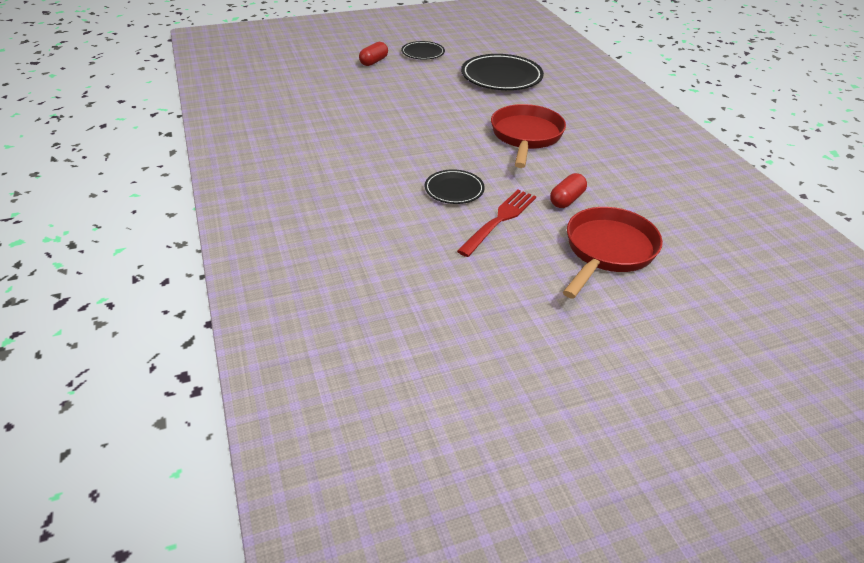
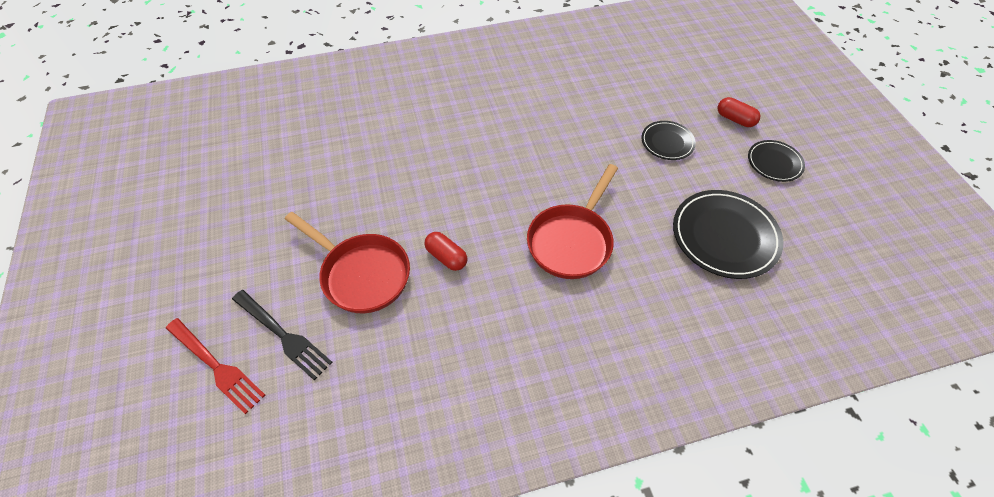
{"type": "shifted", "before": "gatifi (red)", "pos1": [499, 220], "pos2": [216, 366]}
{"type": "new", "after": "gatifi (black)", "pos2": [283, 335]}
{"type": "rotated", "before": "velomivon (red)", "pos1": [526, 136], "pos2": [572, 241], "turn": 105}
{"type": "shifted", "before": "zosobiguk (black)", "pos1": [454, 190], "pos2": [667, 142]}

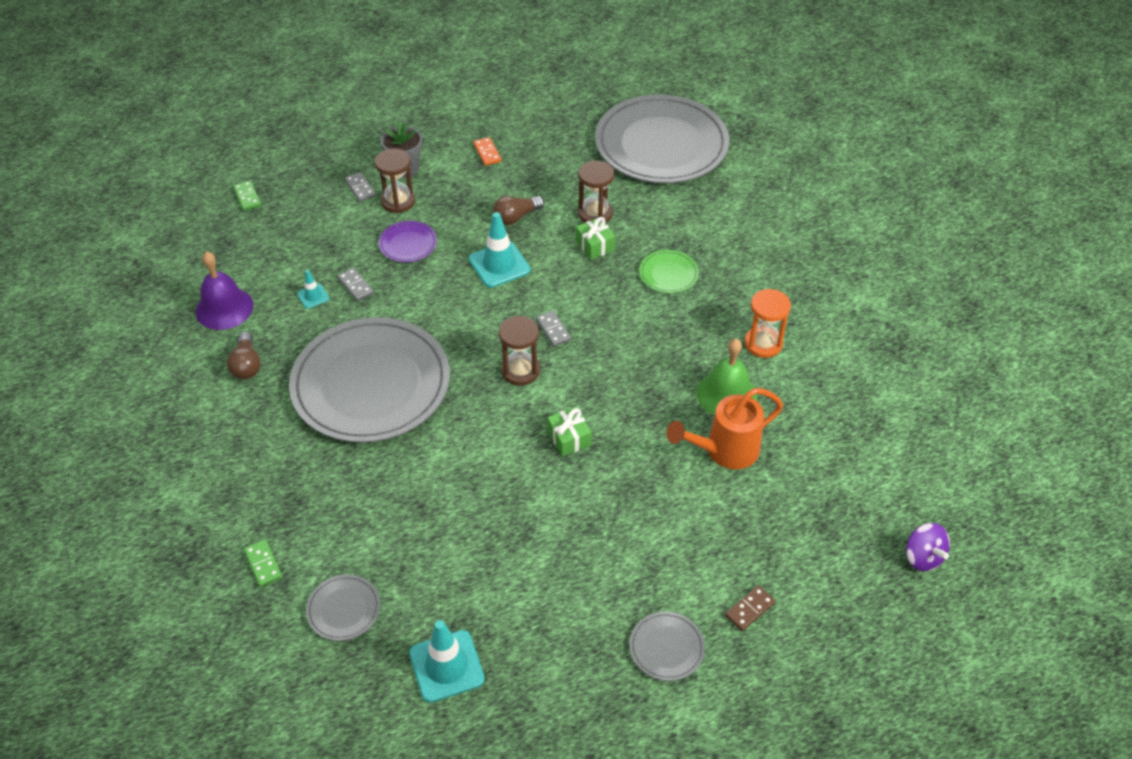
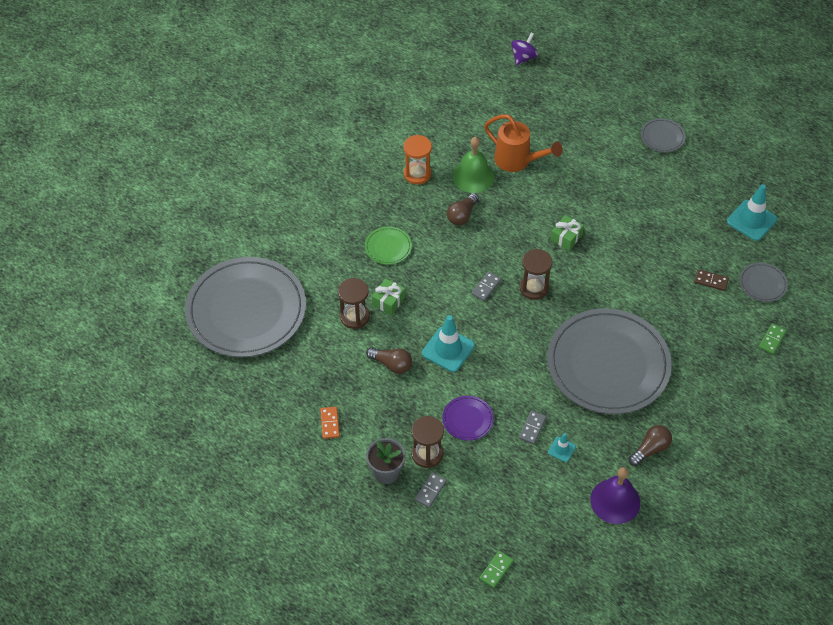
{"type": "rotated", "before": "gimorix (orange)", "pos1": [487, 153], "pos2": [329, 423], "turn": -45}
{"type": "new", "after": "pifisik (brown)", "pos2": [462, 215]}
{"type": "shifted", "before": "gimorix (brown)", "pos1": [749, 609], "pos2": [711, 281]}

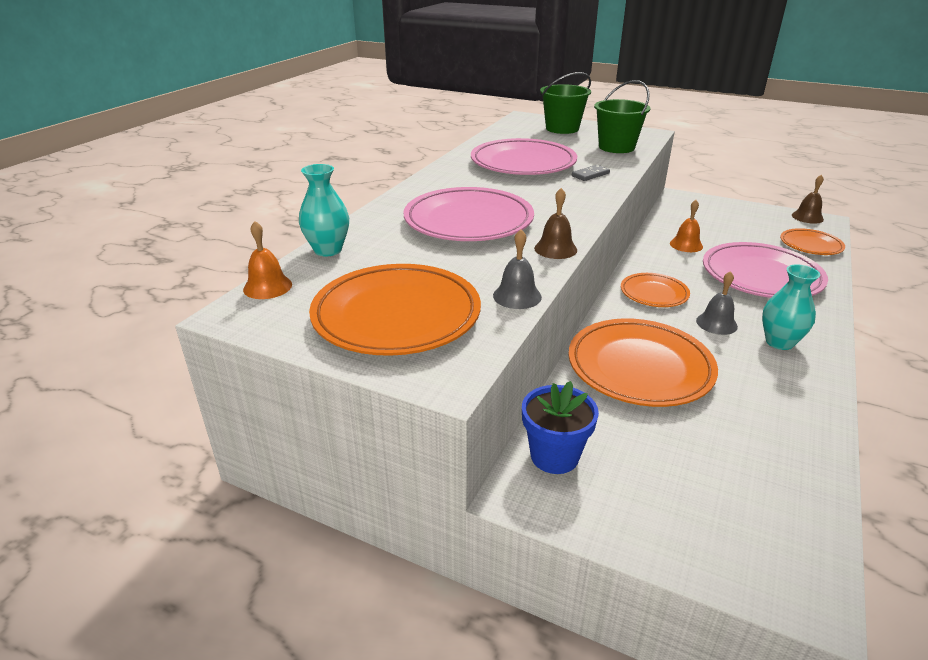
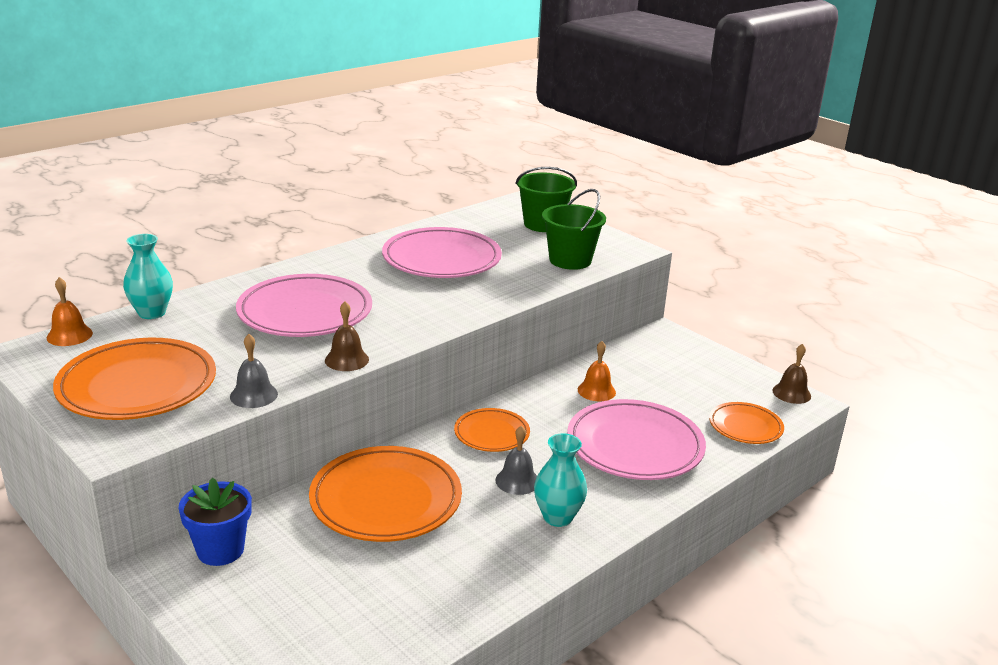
{"type": "gone", "before": "gimorix (grey)", "pos1": [590, 175]}

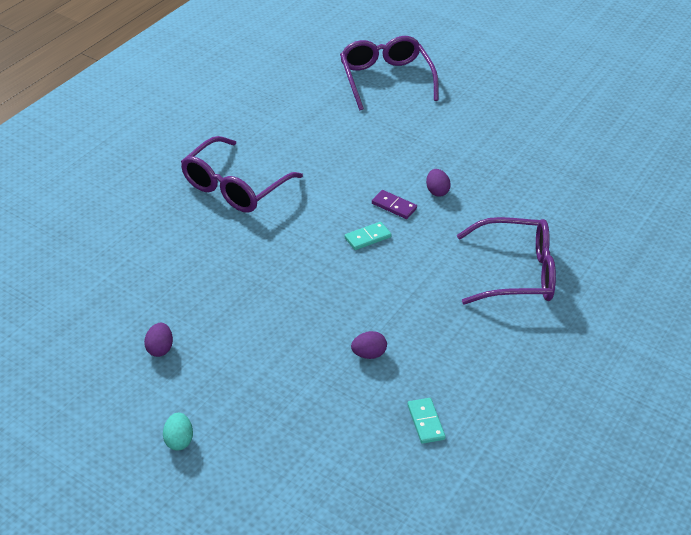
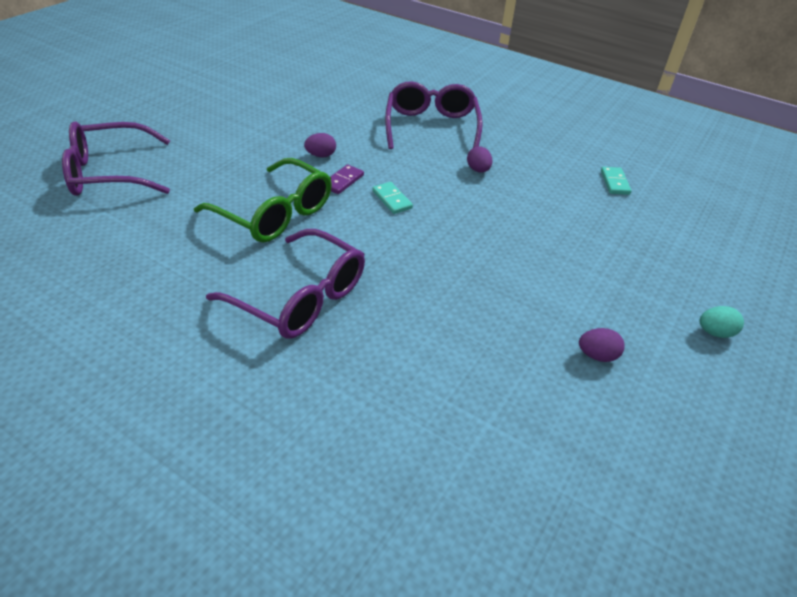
{"type": "new", "after": "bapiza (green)", "pos2": [274, 213]}
{"type": "shifted", "before": "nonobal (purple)", "pos1": [368, 354], "pos2": [478, 170]}
{"type": "rotated", "before": "gimorix (turquoise)", "pos1": [425, 422], "pos2": [614, 182], "turn": -75}

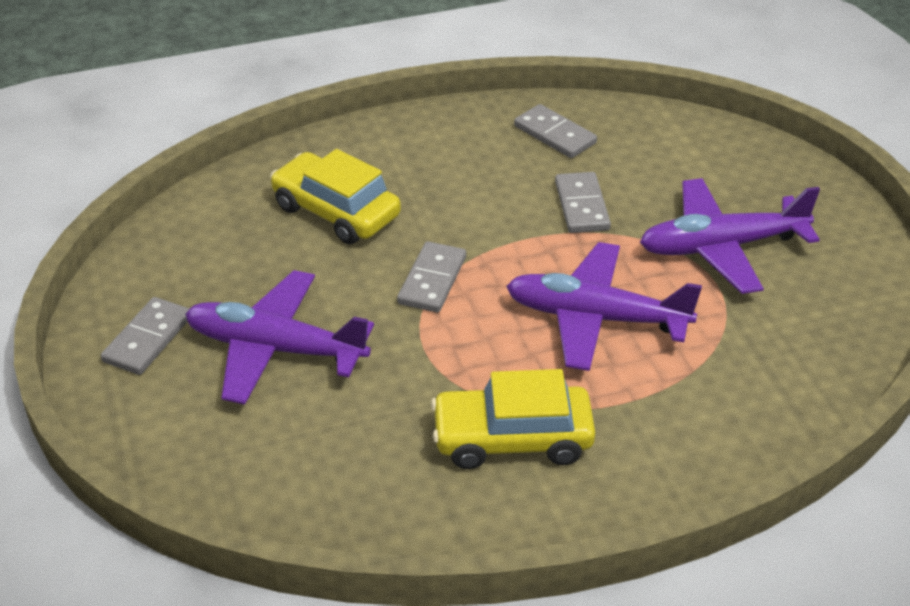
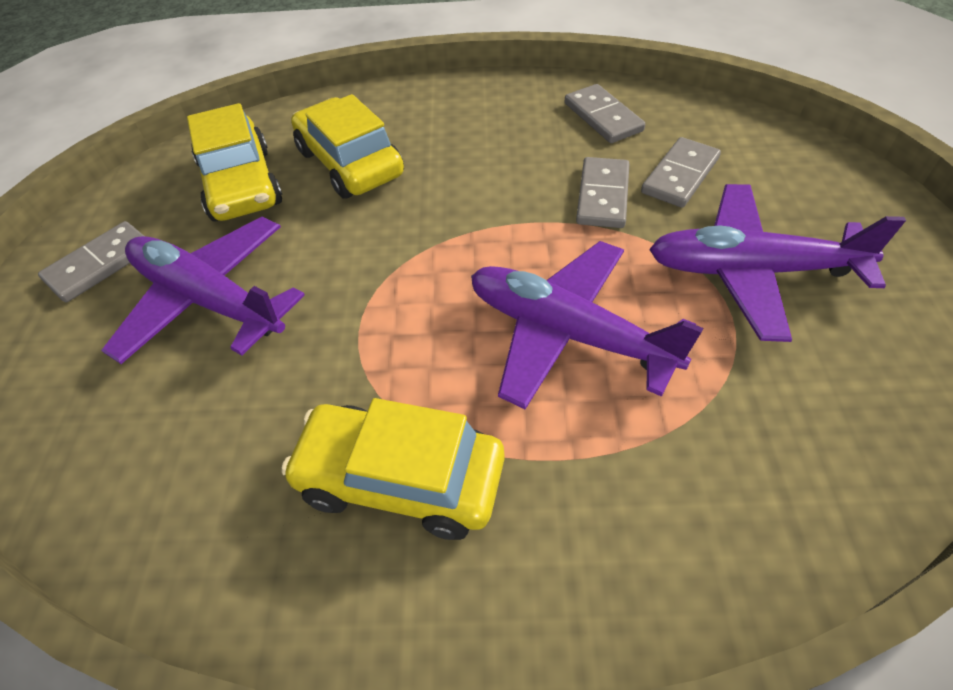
{"type": "new", "after": "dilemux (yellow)", "pos2": [241, 184]}
{"type": "shifted", "before": "gimorix (grey)", "pos1": [432, 280], "pos2": [680, 176]}

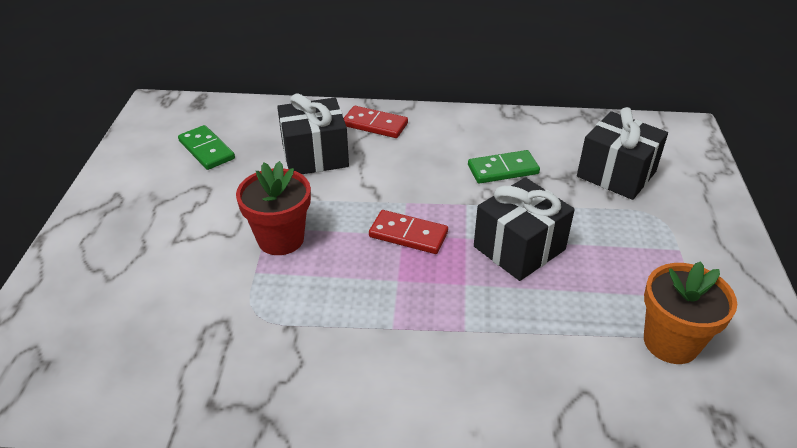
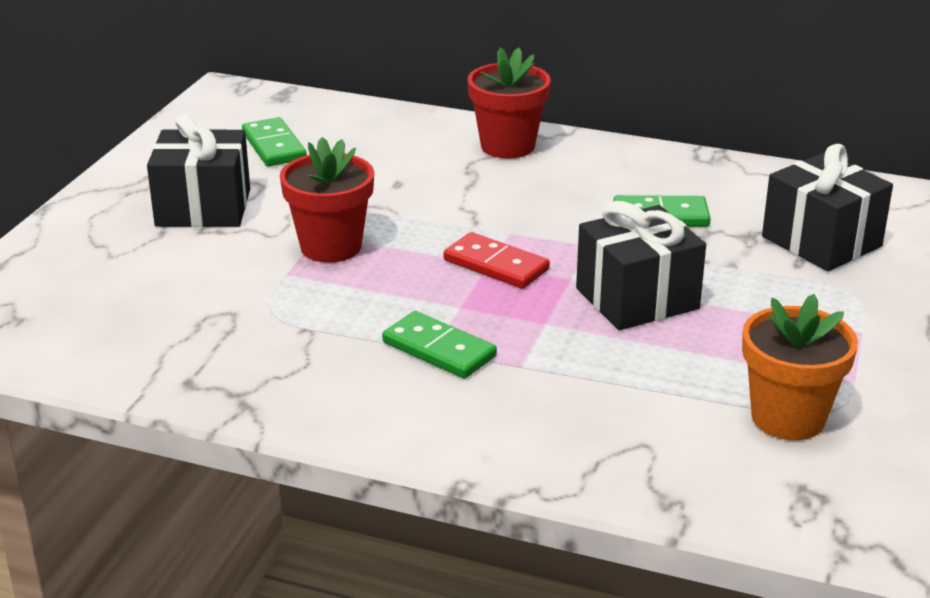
{"type": "shifted", "before": "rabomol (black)", "pos1": [315, 155], "pos2": [203, 208]}
{"type": "new", "after": "gimorix (green)", "pos2": [439, 349]}
{"type": "swapped", "before": "gimorix (red)", "after": "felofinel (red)", "pos1": [375, 124], "pos2": [507, 146]}

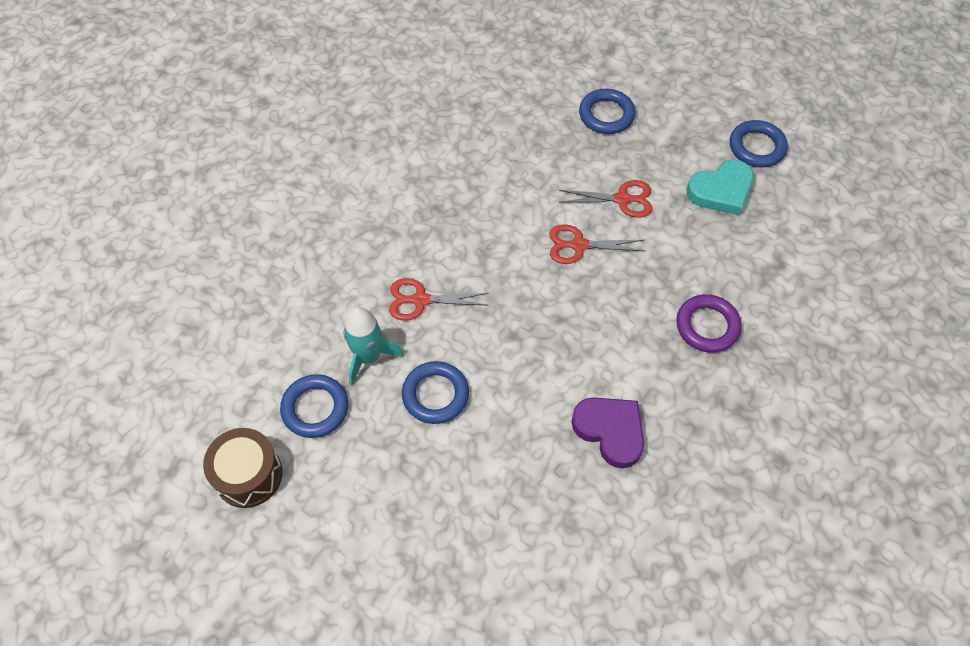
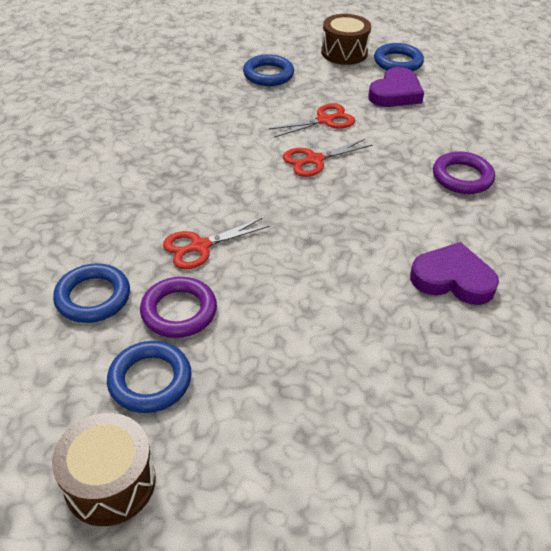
{"type": "shifted", "before": "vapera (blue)", "pos1": [435, 395], "pos2": [93, 297]}
{"type": "swapped", "before": "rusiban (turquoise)", "after": "vapera (purple)", "pos1": [368, 357], "pos2": [179, 311]}
{"type": "new", "after": "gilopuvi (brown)", "pos2": [344, 53]}
{"type": "repainted", "before": "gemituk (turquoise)", "after": "gemituk (purple)", "pos1": [721, 191], "pos2": [395, 93]}

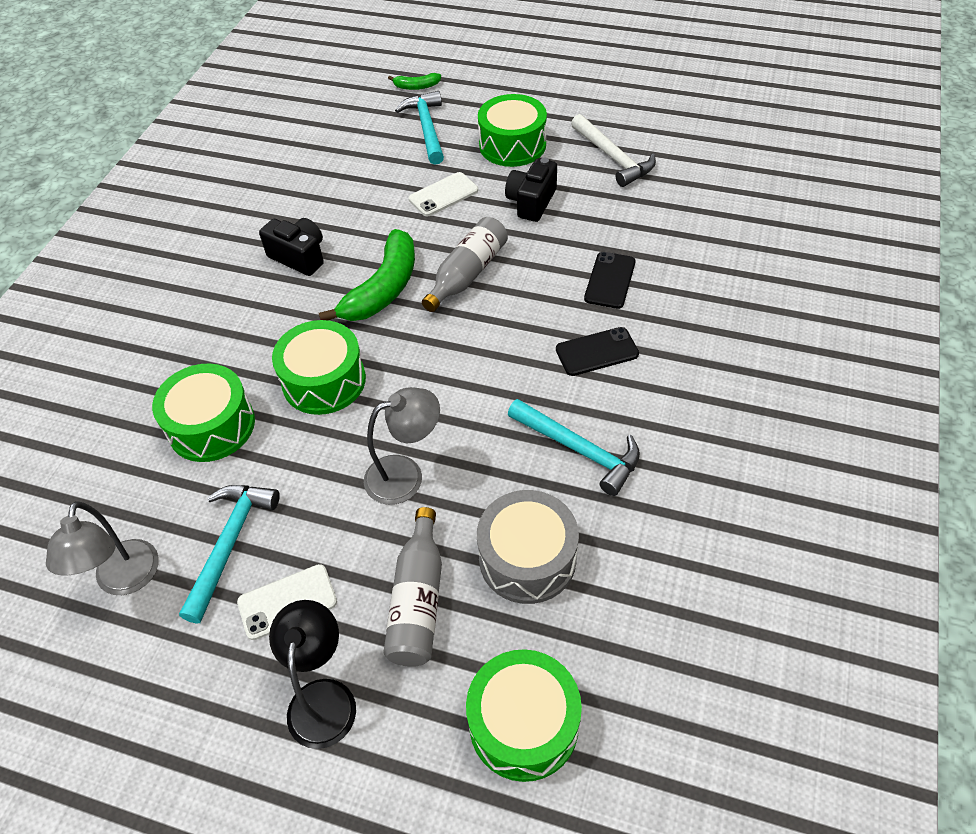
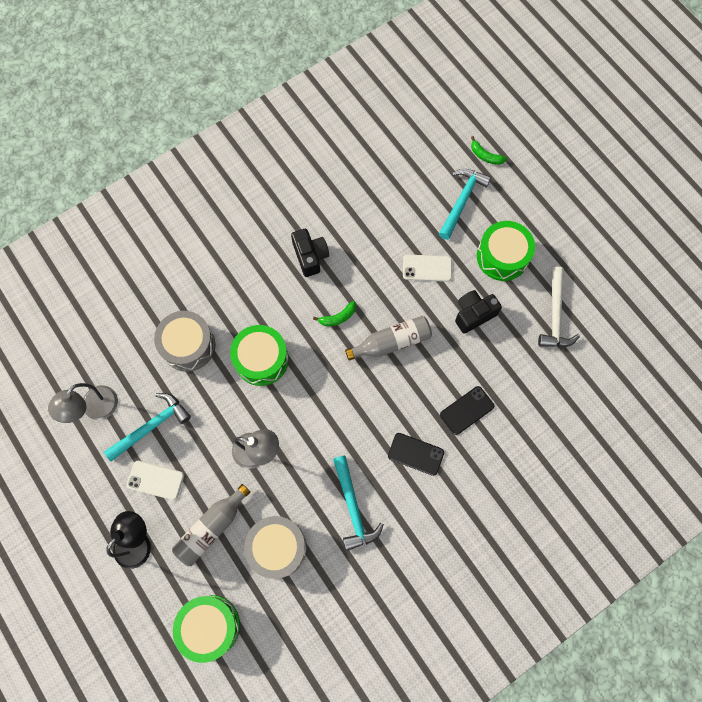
{"type": "repainted", "before": "gilopuvi (green)", "after": "gilopuvi (grey)", "pos1": [211, 426], "pos2": [188, 345]}
{"type": "scaled", "before": "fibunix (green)", "pos1": [383, 289], "pos2": [338, 317], "scale": 0.47}

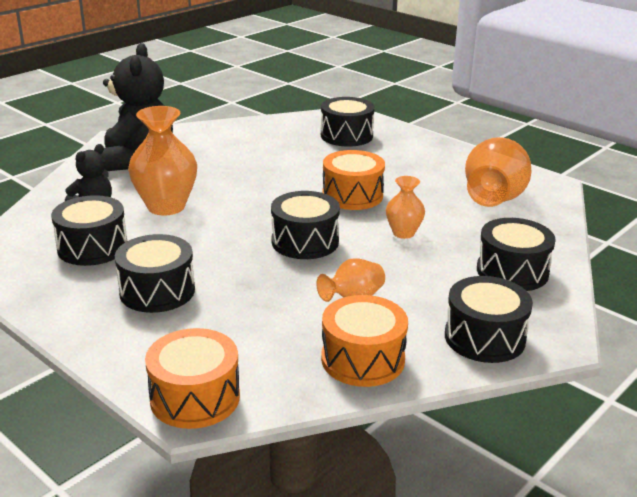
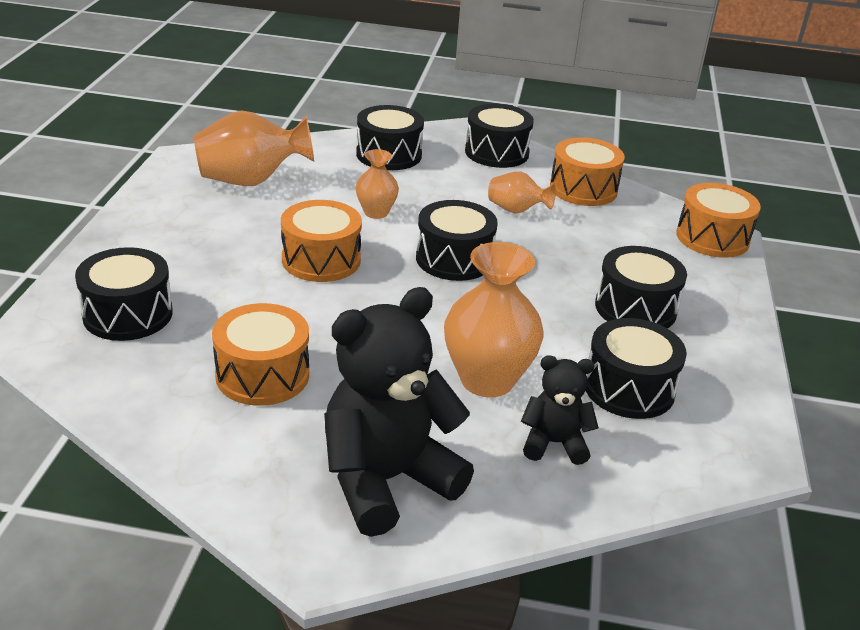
{"type": "new", "after": "gilopuvi (orange)", "pos2": [262, 375]}

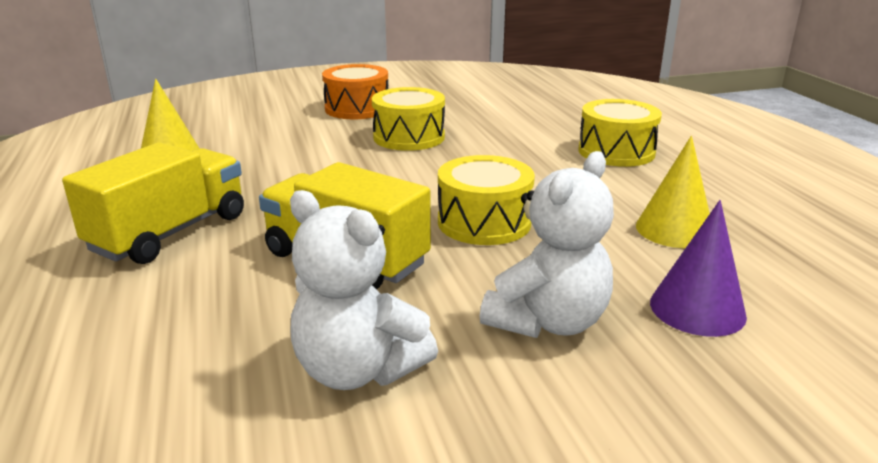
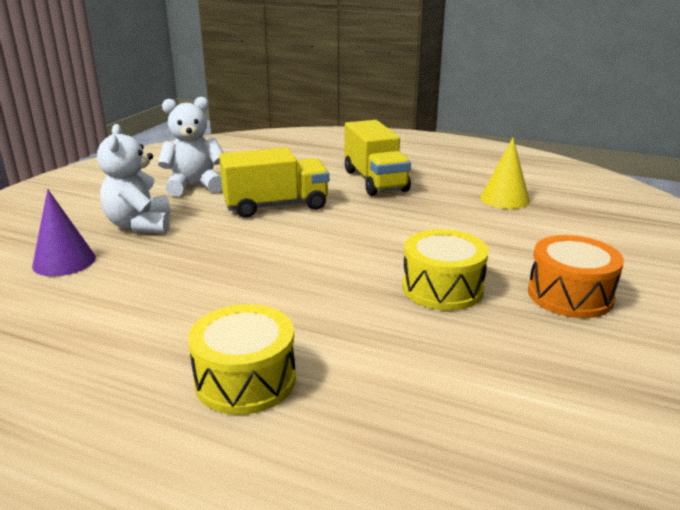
{"type": "gone", "before": "gilopuvi (yellow)", "pos1": [484, 222]}
{"type": "gone", "before": "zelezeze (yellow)", "pos1": [674, 229]}

